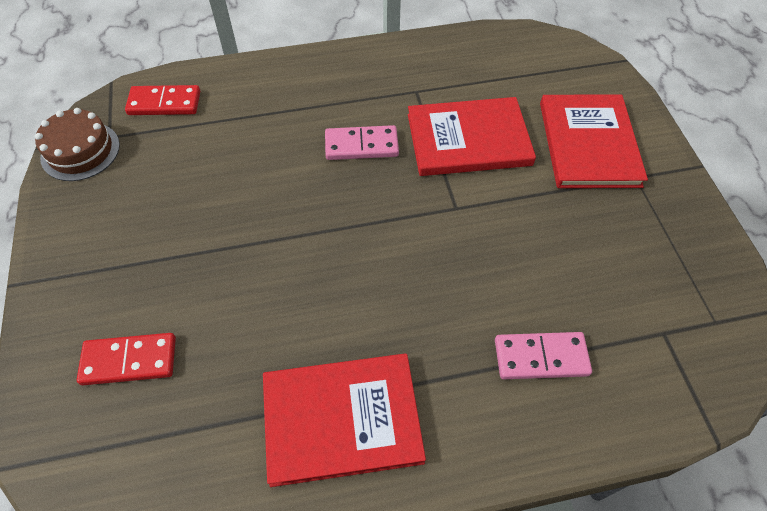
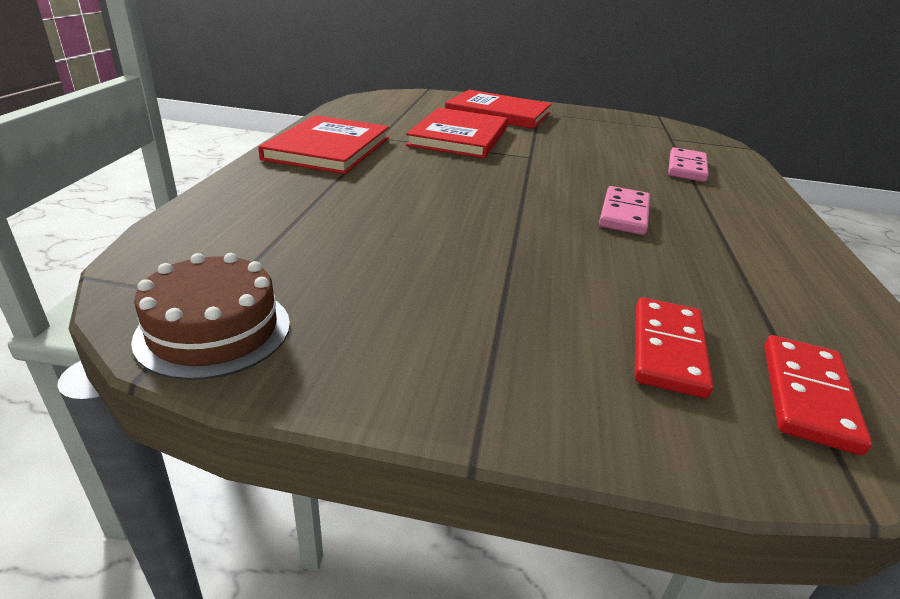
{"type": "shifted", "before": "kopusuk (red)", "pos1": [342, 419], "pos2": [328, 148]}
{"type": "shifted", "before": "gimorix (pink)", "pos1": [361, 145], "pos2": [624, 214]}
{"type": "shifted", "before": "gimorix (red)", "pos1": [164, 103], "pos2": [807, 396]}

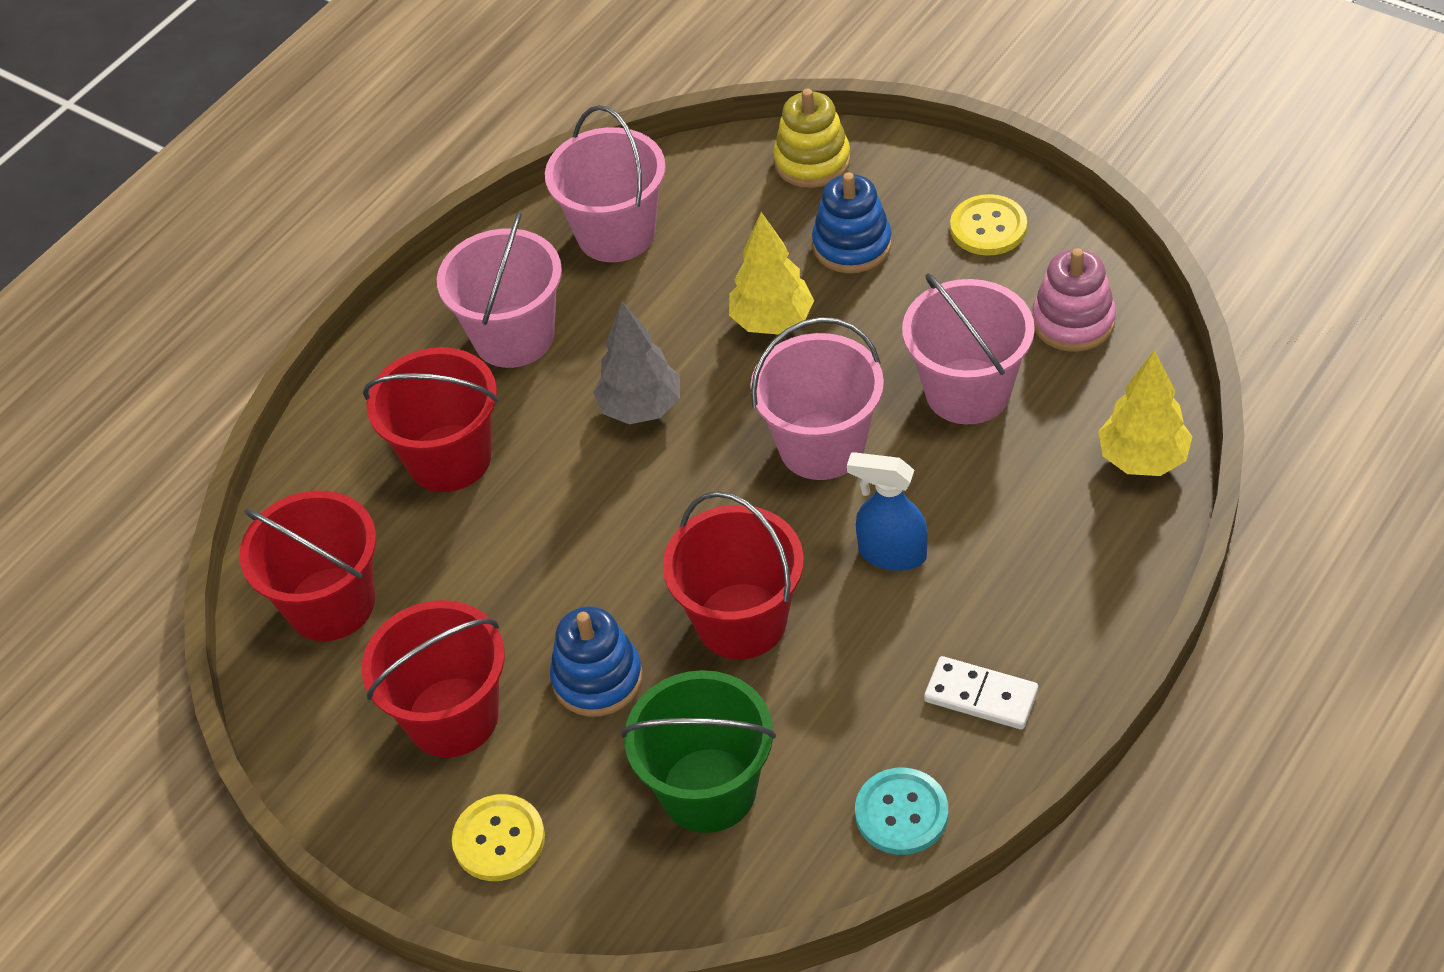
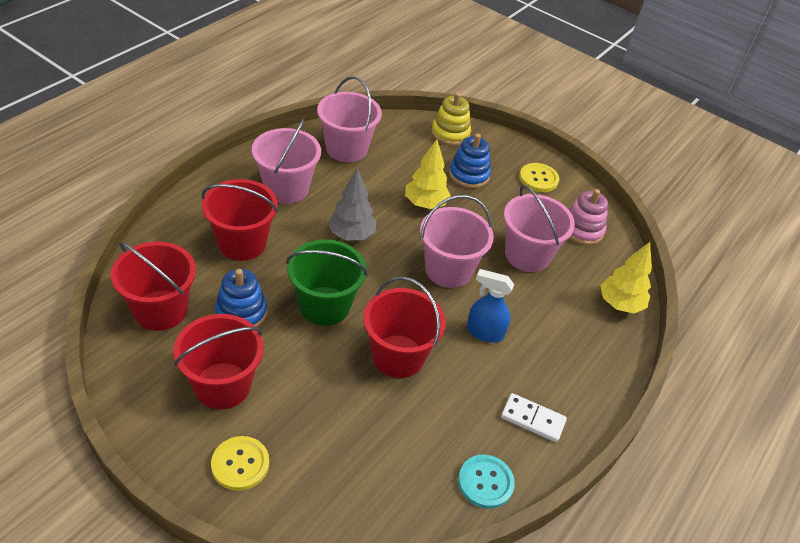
{"type": "shifted", "before": "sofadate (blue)", "pos1": [597, 679], "pos2": [241, 312]}
{"type": "shifted", "before": "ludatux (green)", "pos1": [708, 790], "pos2": [324, 306]}

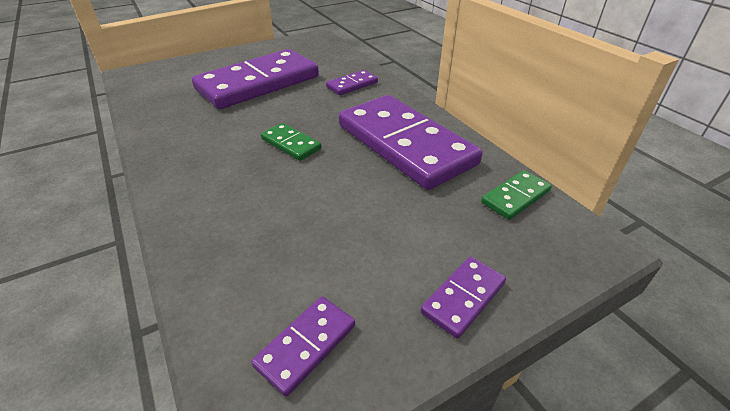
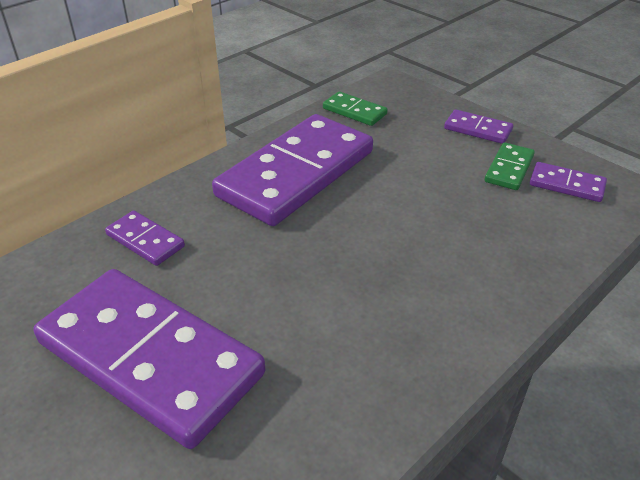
{"type": "shifted", "before": "gimorix (green)", "pos1": [291, 144], "pos2": [509, 169]}

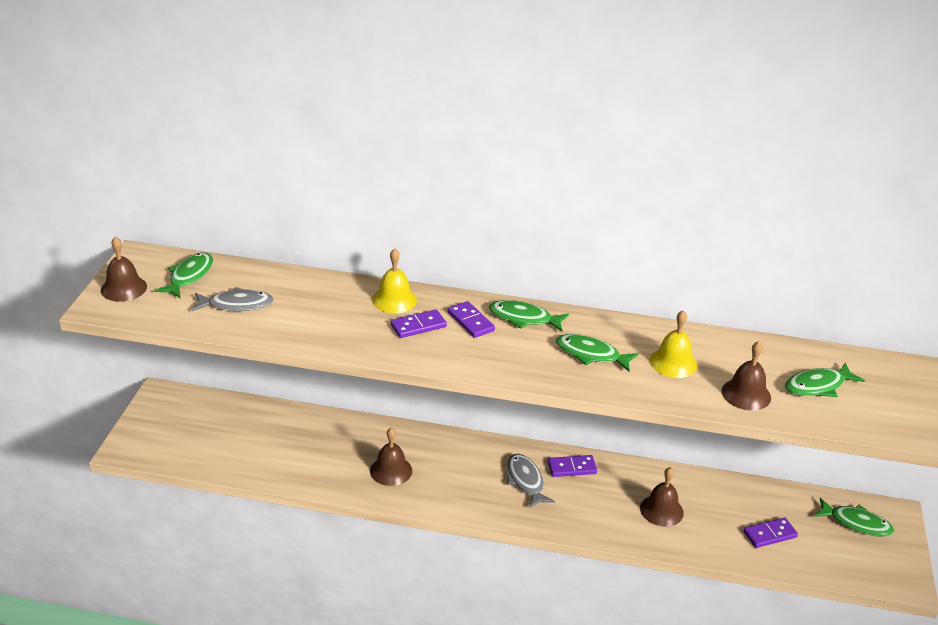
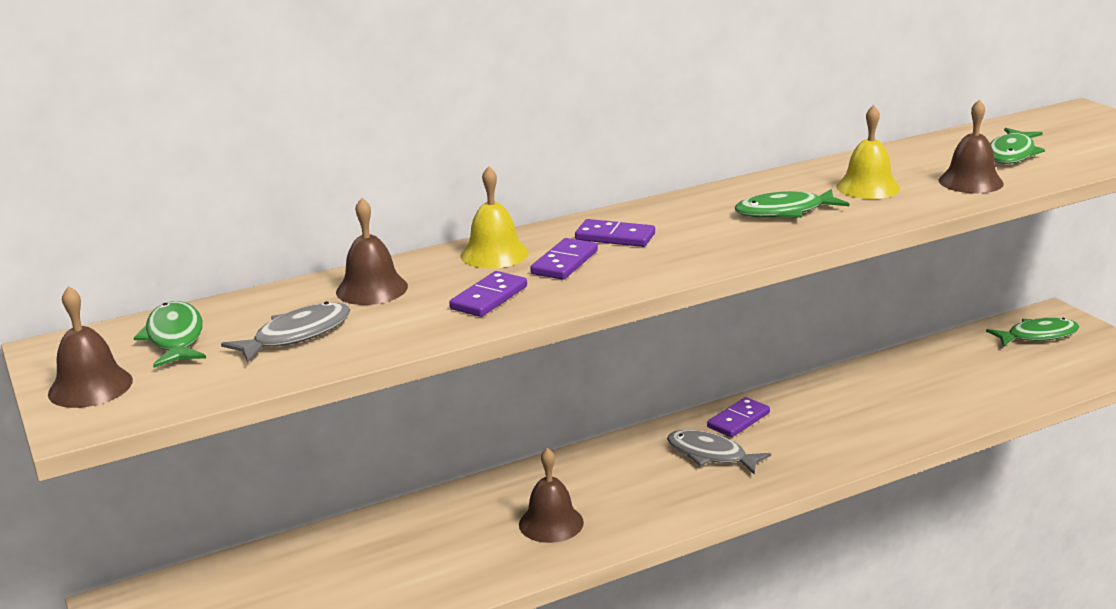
{"type": "shifted", "before": "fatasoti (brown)", "pos1": [661, 510], "pos2": [372, 289]}
{"type": "shifted", "before": "gimorix (purple)", "pos1": [769, 534], "pos2": [489, 298]}
{"type": "gone", "before": "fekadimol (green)", "pos1": [524, 318]}

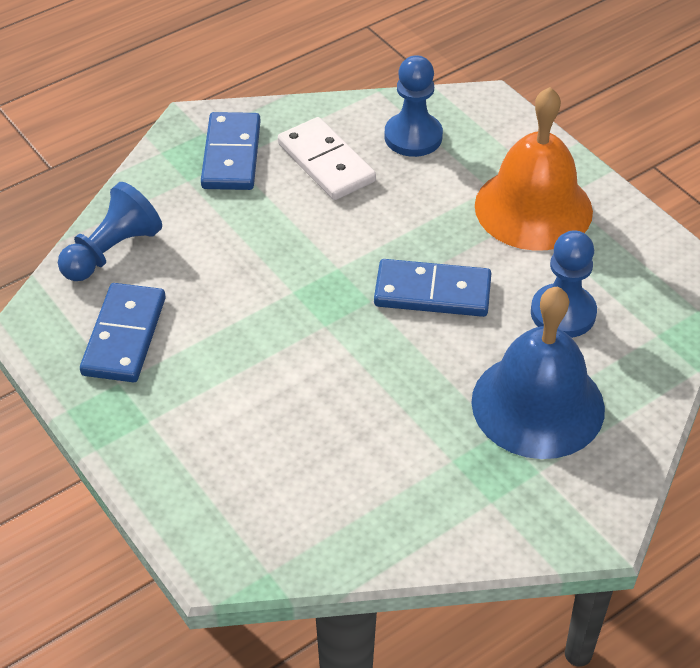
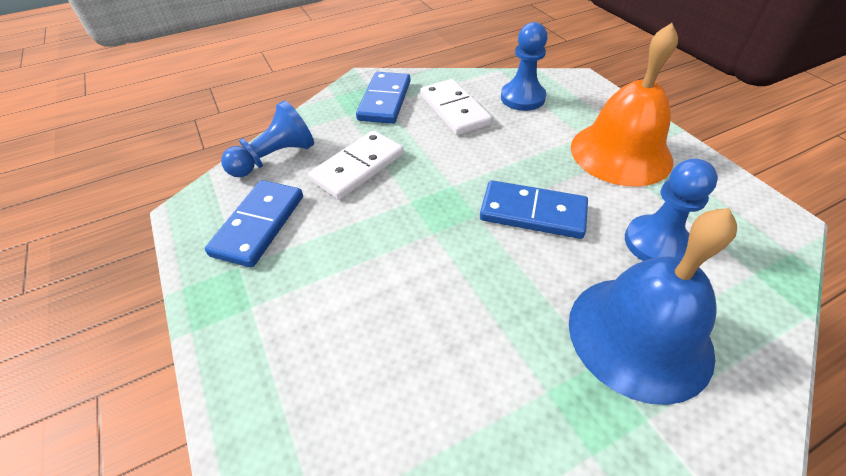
{"type": "new", "after": "gimorix (white)", "pos2": [358, 167]}

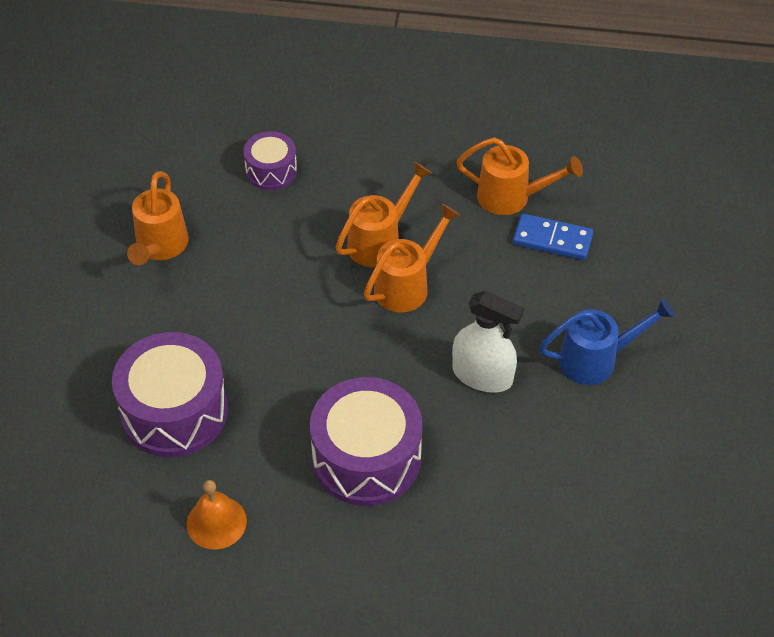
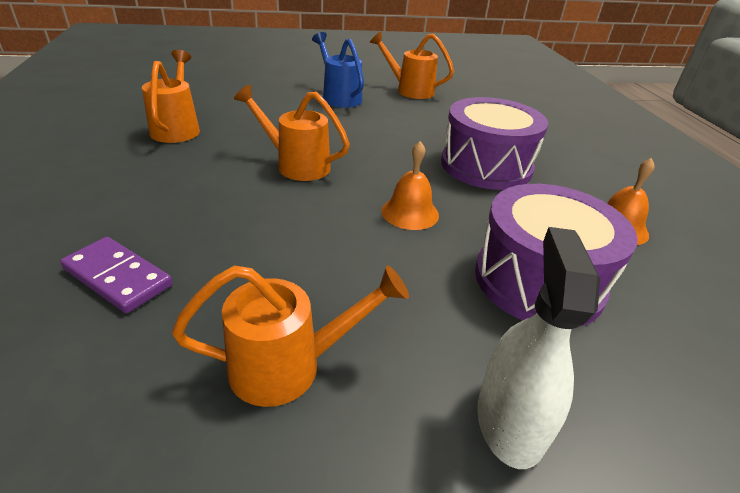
{"type": "swapped", "before": "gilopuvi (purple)", "after": "gimorix (purple)", "pos1": [271, 171], "pos2": [117, 277]}
{"type": "shifted", "before": "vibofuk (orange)", "pos1": [380, 241], "pos2": [410, 90]}
{"type": "new", "after": "fatasoti (orange)", "pos2": [410, 213]}
{"type": "shifted", "before": "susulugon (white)", "pos1": [482, 375], "pos2": [510, 420]}
{"type": "gone", "before": "gimorix (blue)", "pos1": [552, 240]}

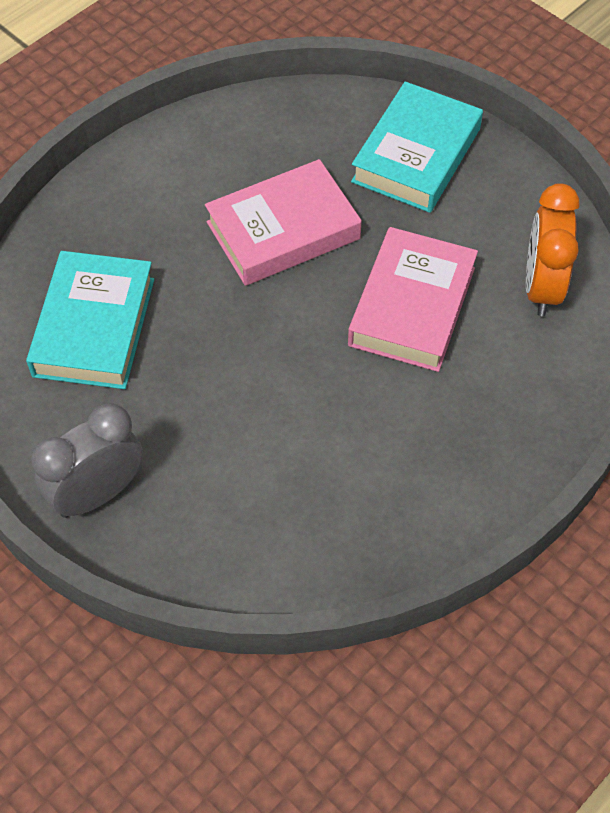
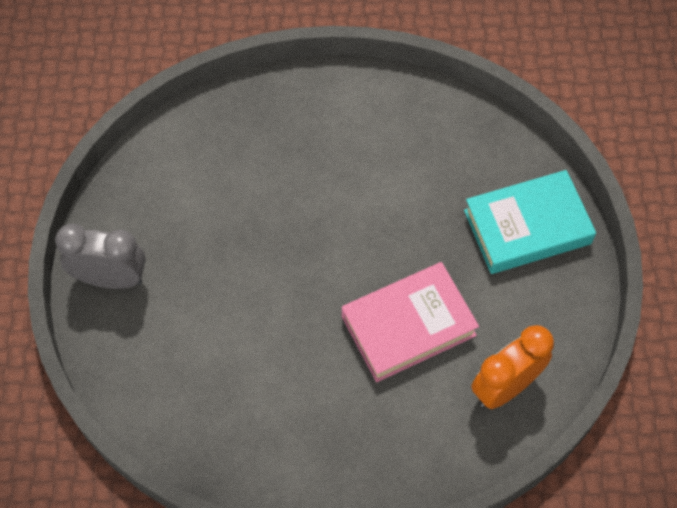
{"type": "gone", "before": "kopusuk (turquoise)", "pos1": [94, 327]}
{"type": "gone", "before": "kopusuk (pink)", "pos1": [283, 230]}

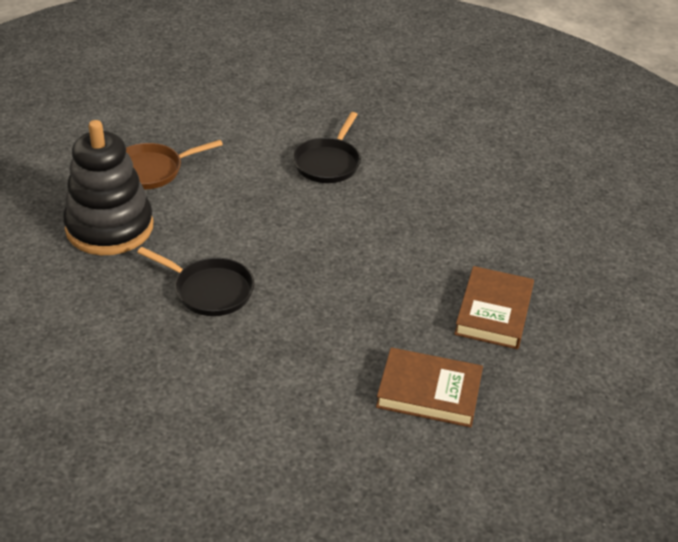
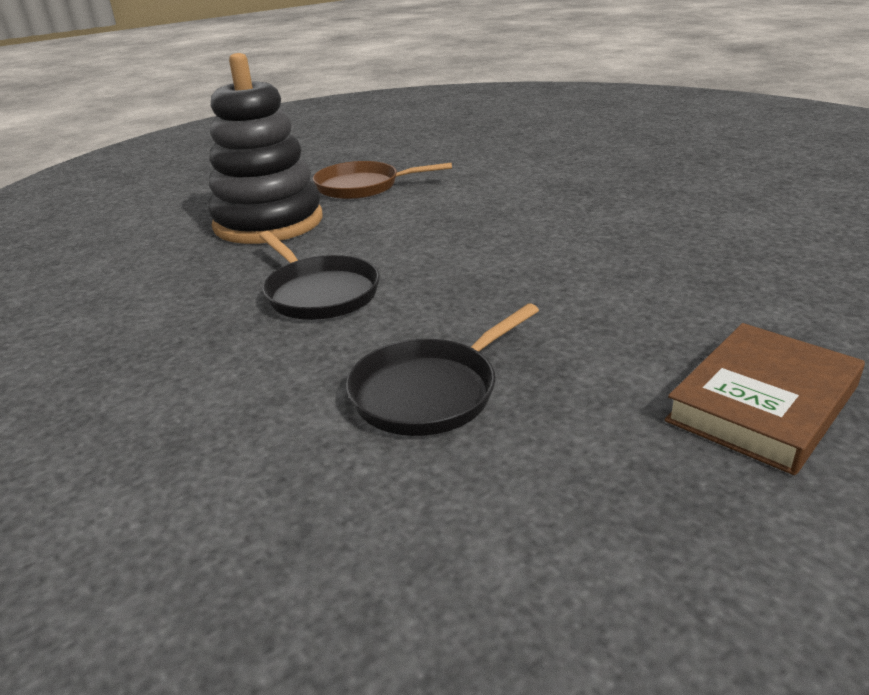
{"type": "shifted", "before": "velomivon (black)", "pos1": [328, 163], "pos2": [430, 391]}
{"type": "gone", "before": "kopusuk (brown)", "pos1": [429, 392]}

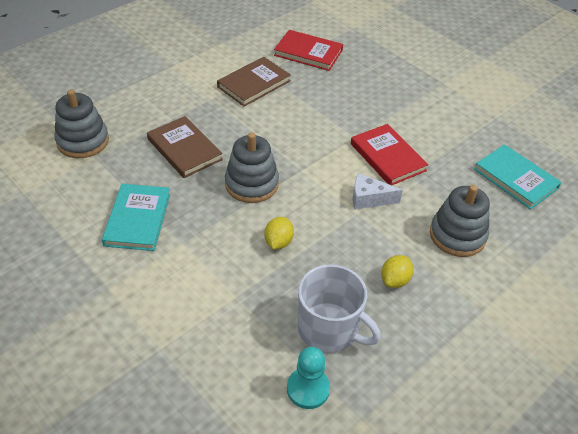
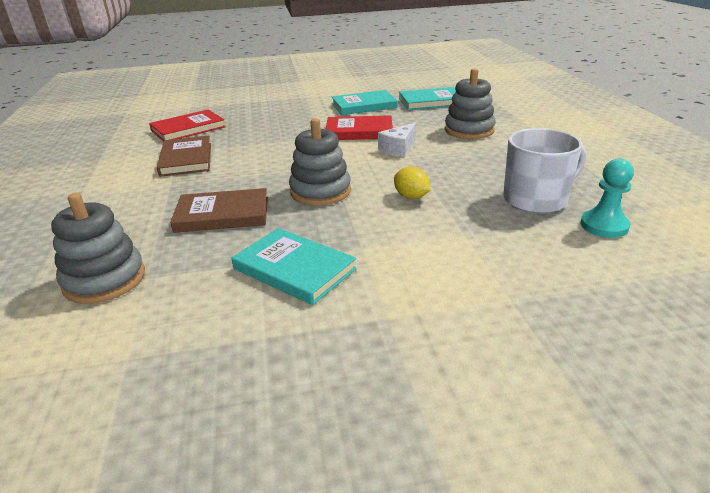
{"type": "new", "after": "kopusuk (turquoise)", "pos2": [364, 106]}
{"type": "gone", "before": "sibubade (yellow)", "pos1": [395, 280]}

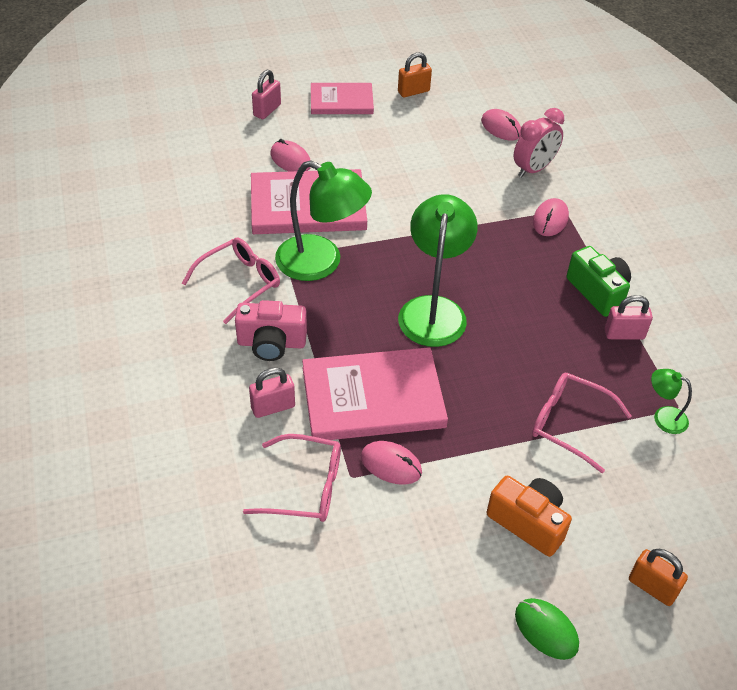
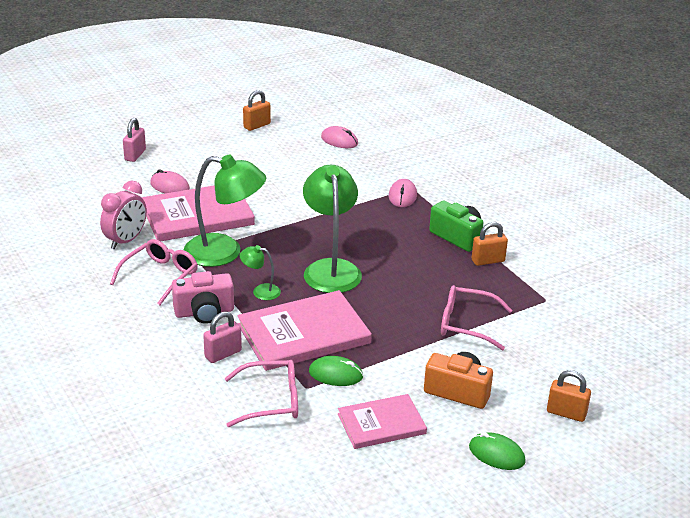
{"type": "shifted", "before": "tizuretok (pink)", "pos1": [533, 169], "pos2": [126, 241]}
{"type": "shifted", "before": "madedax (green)", "pos1": [663, 417], "pos2": [260, 291]}
{"type": "repainted", "before": "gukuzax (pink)", "after": "gukuzax (green)", "pos1": [391, 465], "pos2": [335, 374]}
{"type": "shifted", "before": "kopusuk (pink)", "pos1": [341, 101], "pos2": [381, 424]}
{"type": "repainted", "before": "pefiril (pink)", "after": "pefiril (orange)", "pos1": [624, 334], "pos2": [488, 261]}

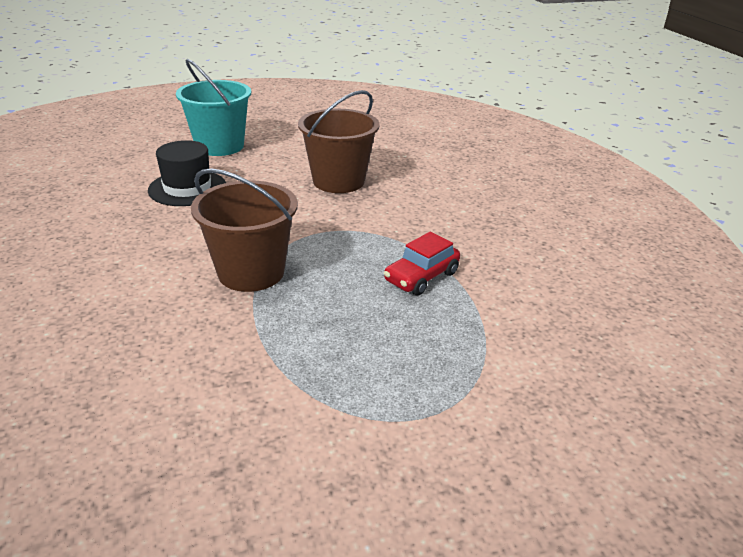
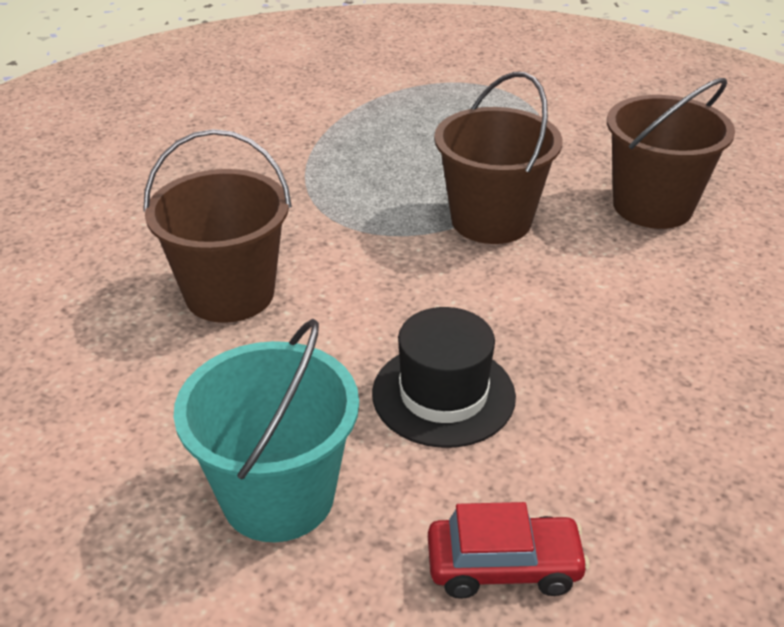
{"type": "shifted", "before": "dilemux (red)", "pos1": [421, 277], "pos2": [503, 566]}
{"type": "new", "after": "ludatux (brown)", "pos2": [652, 206]}

